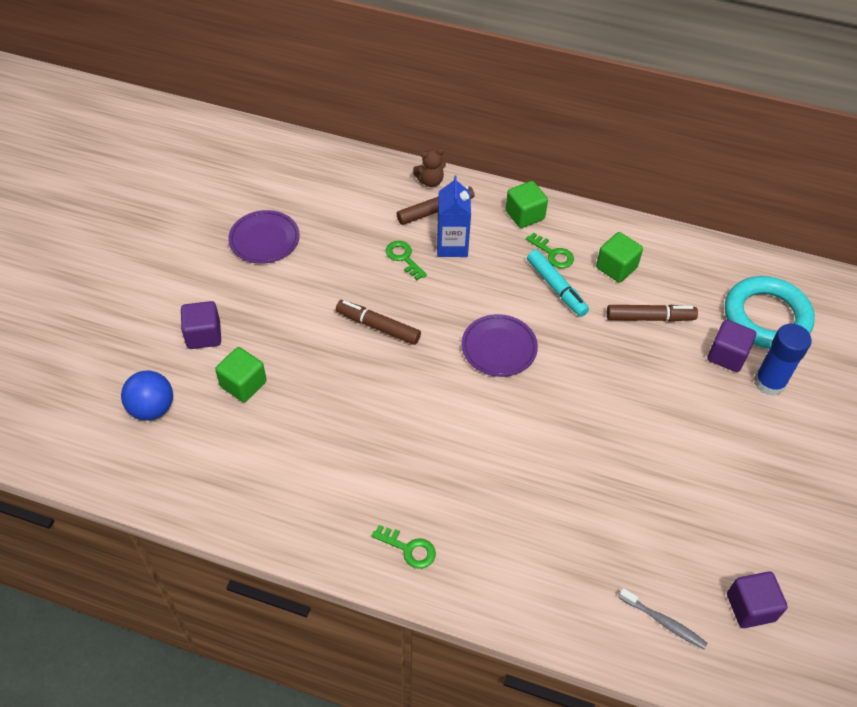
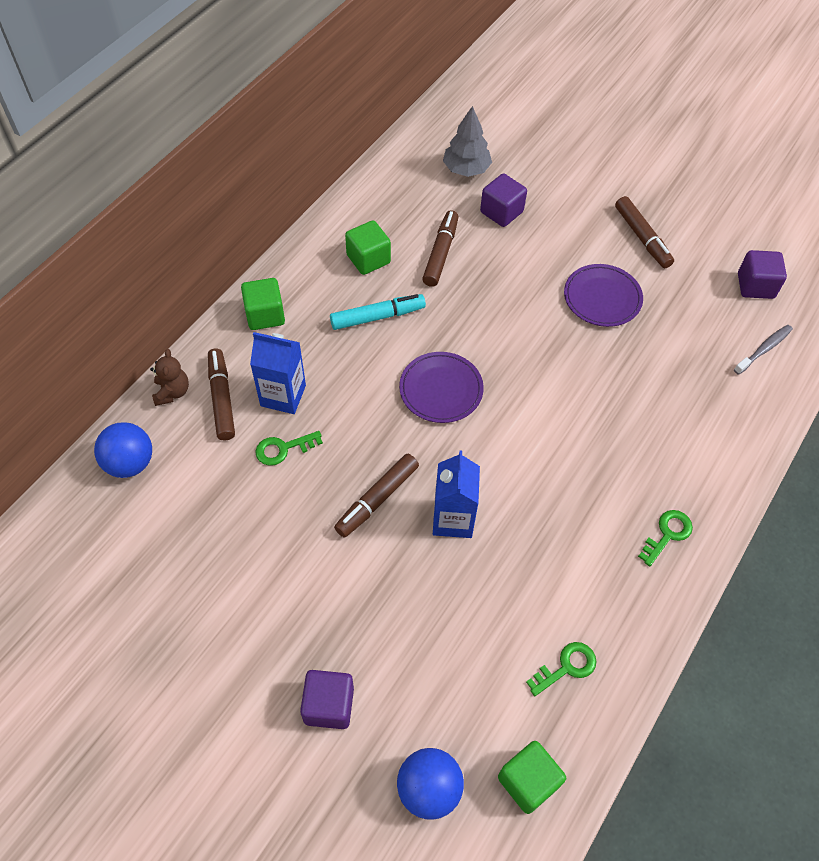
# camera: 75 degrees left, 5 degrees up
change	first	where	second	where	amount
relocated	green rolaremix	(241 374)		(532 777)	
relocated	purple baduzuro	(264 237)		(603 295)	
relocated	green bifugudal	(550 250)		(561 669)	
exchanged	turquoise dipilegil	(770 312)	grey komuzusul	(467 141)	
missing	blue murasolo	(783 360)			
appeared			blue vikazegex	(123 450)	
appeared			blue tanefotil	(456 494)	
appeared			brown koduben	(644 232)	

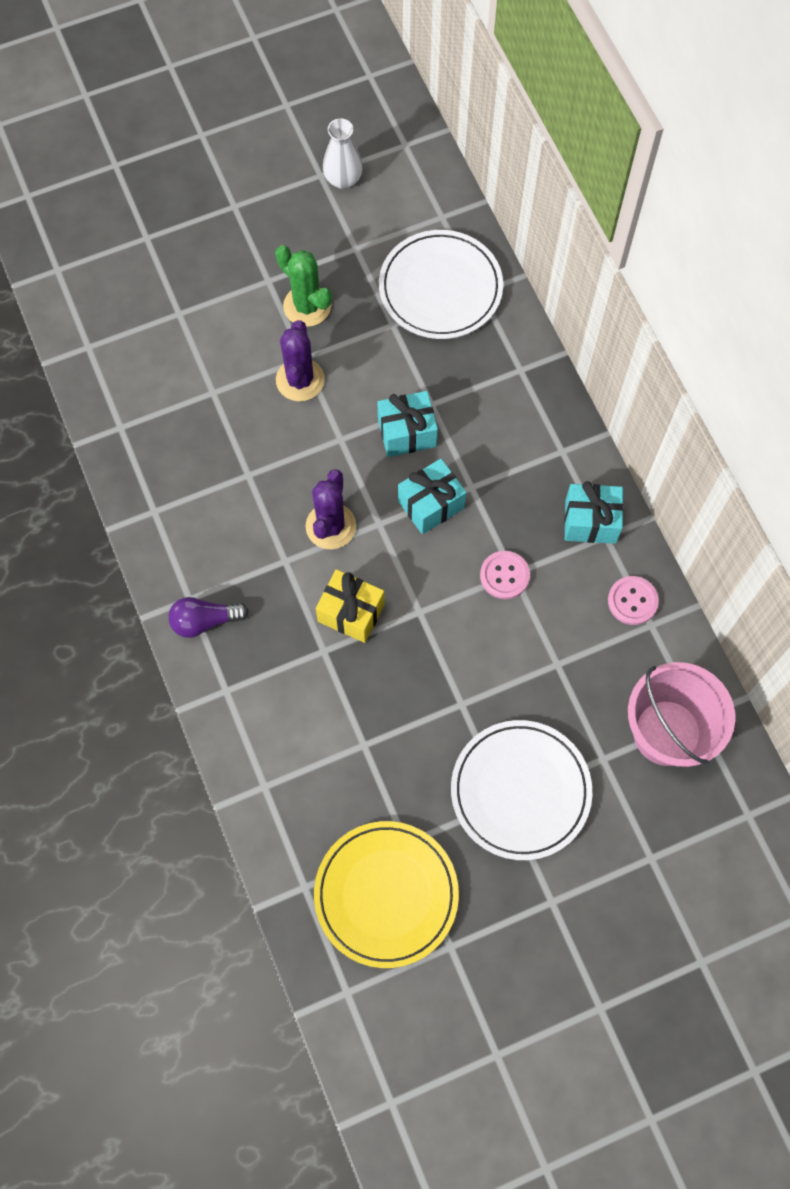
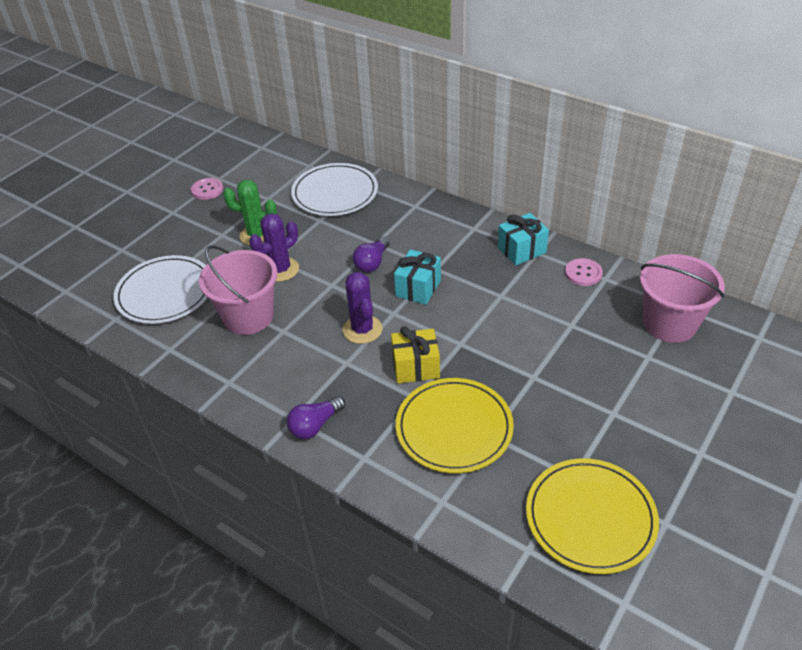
# camera: 30 degrees left, 25 degrees down
change	first	where	second	where	amount
spun	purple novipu	(300 360)		(274 247)	75 degrees clockwise
missing	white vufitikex	(343 154)			
exchanged	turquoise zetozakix	(408 424)	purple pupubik	(371 254)	
relocated	white baduzuro	(521 790)		(160 289)	
relocated	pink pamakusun	(505 575)		(207 189)	
appeared			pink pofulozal	(238 290)	
appeared			yellow baduzuro	(455 425)	

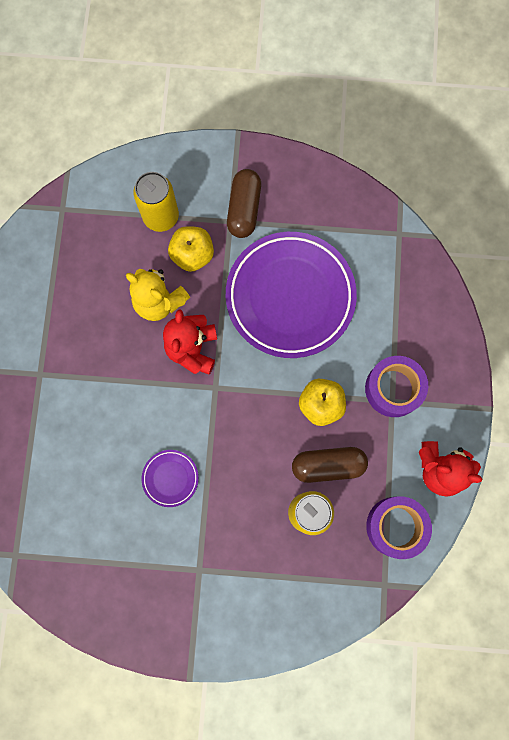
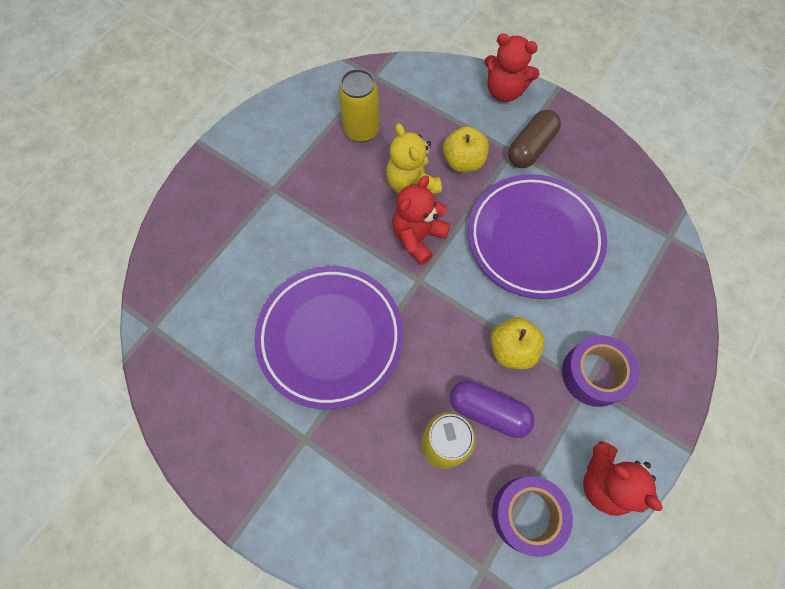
# camera: 30 degrees right, 10 degrees down
change	first	where	second	where	amount
relocated	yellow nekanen	(156 202)		(359 106)	
size	purple baduzuro	(170 478)		(328 337)	x2.39
colour	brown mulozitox	(330 465)	purple mulozitox	(492 409)	
appeared			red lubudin	(512 68)	

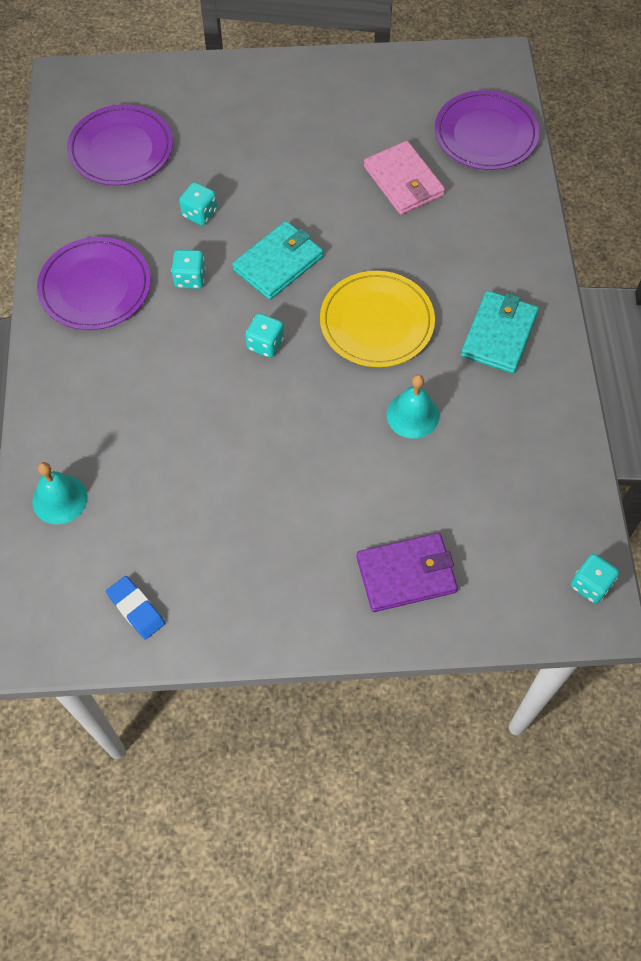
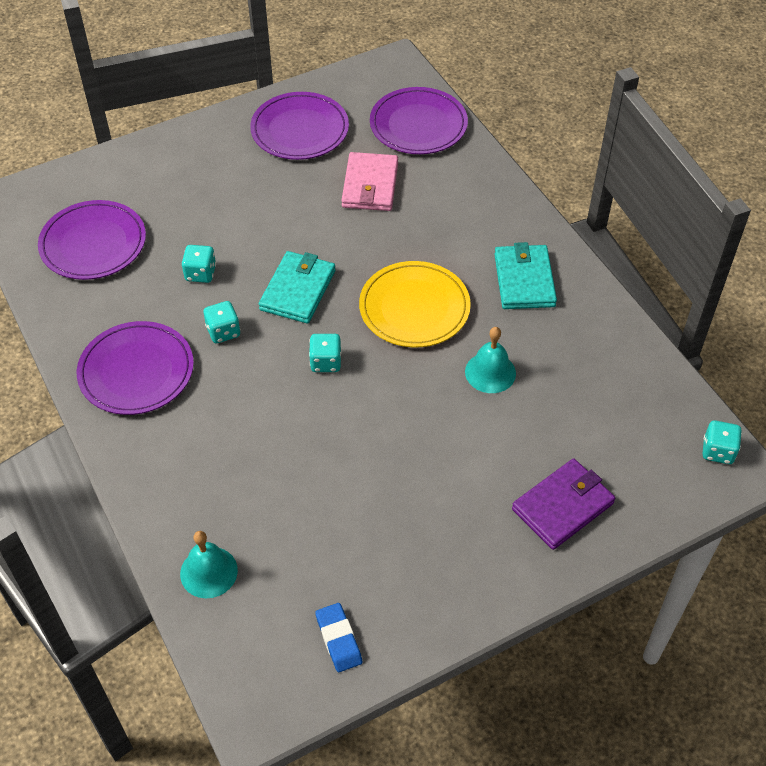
# camera: 25 degrees left, 10 degrees down
change	first	where	second	where	amount
spun	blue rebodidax	(135 608)		(338 637)	45 degrees clockwise
spun	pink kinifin	(404 178)		(369 181)	60 degrees clockwise
appeared			purple baduzuro	(299 126)	

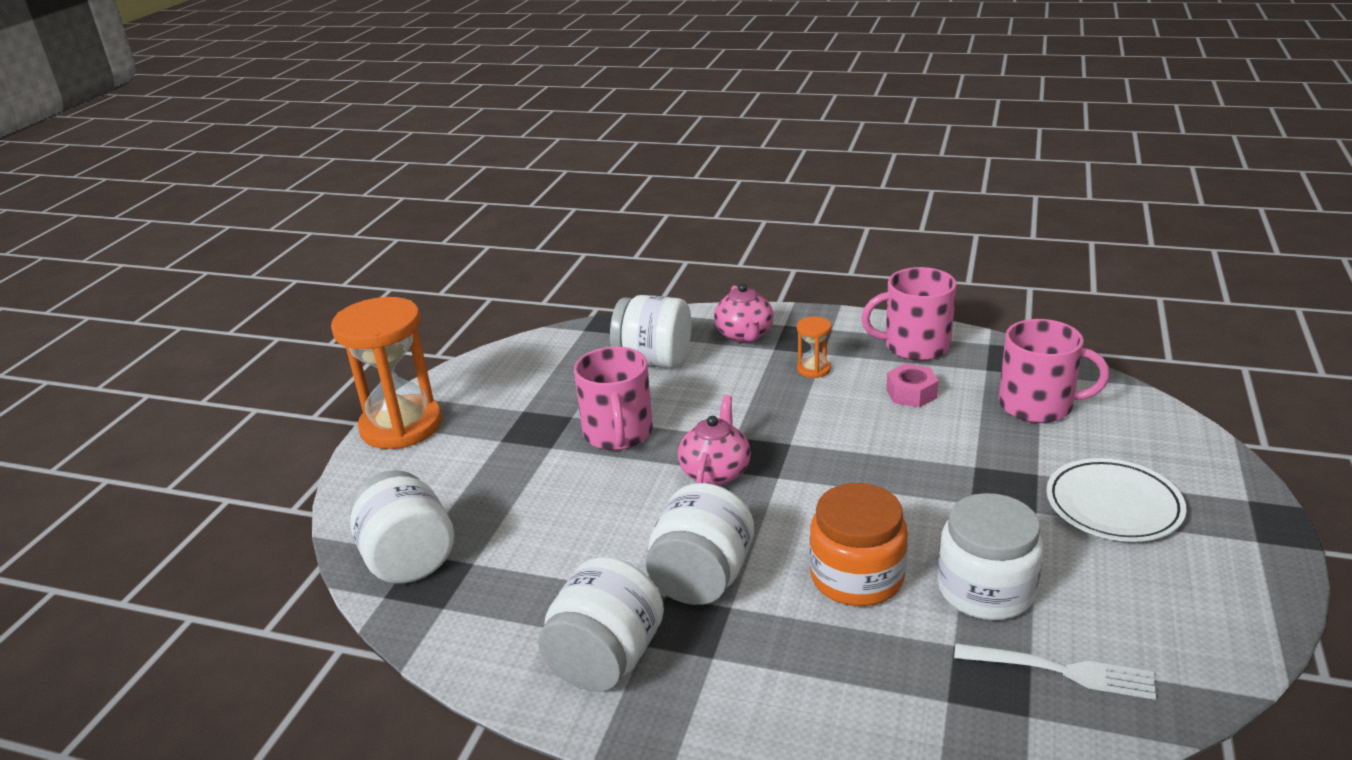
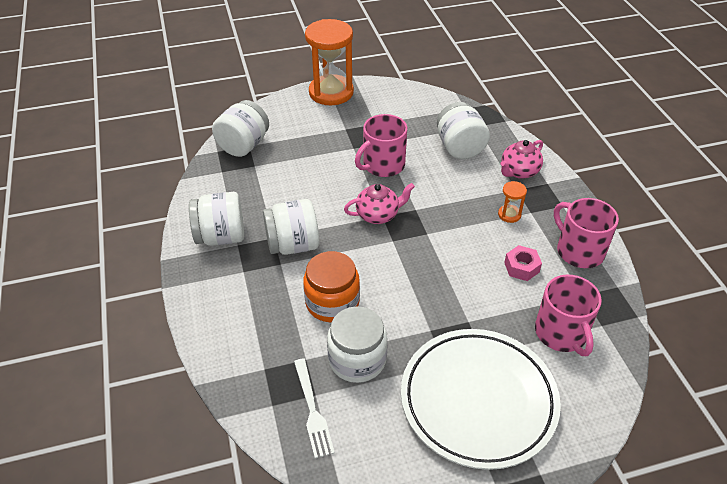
# camera: 55 degrees right, 15 degrees up
change	first	where	second	where	amount
size	white baduzuro	(1116 500)		(481 399)	x1.74

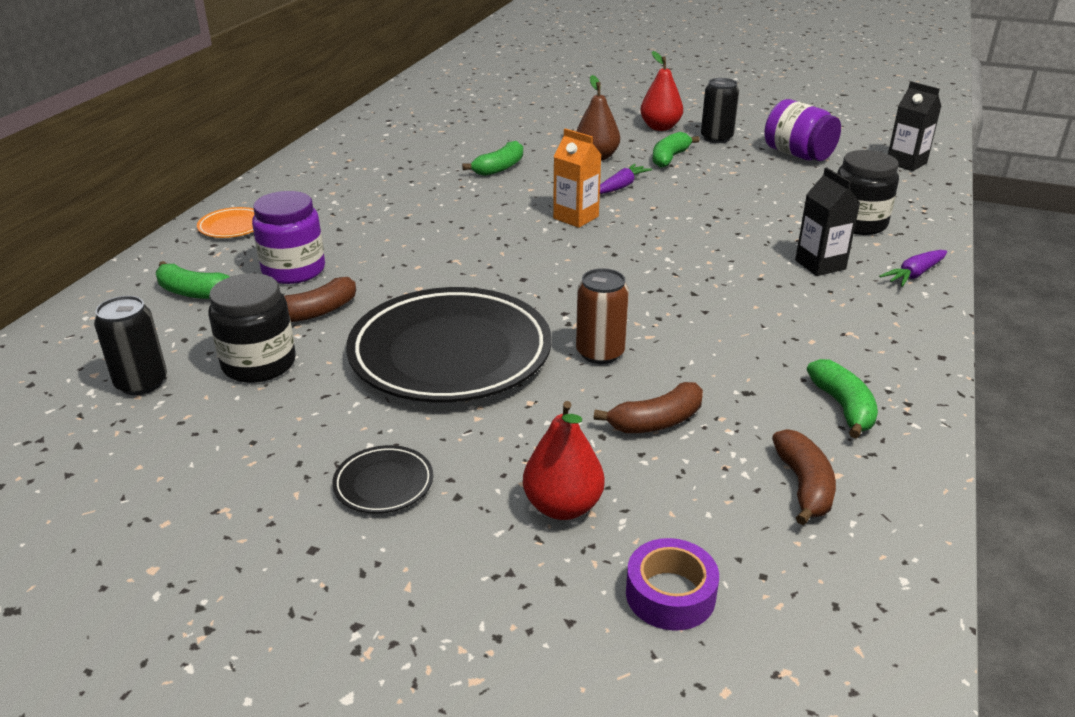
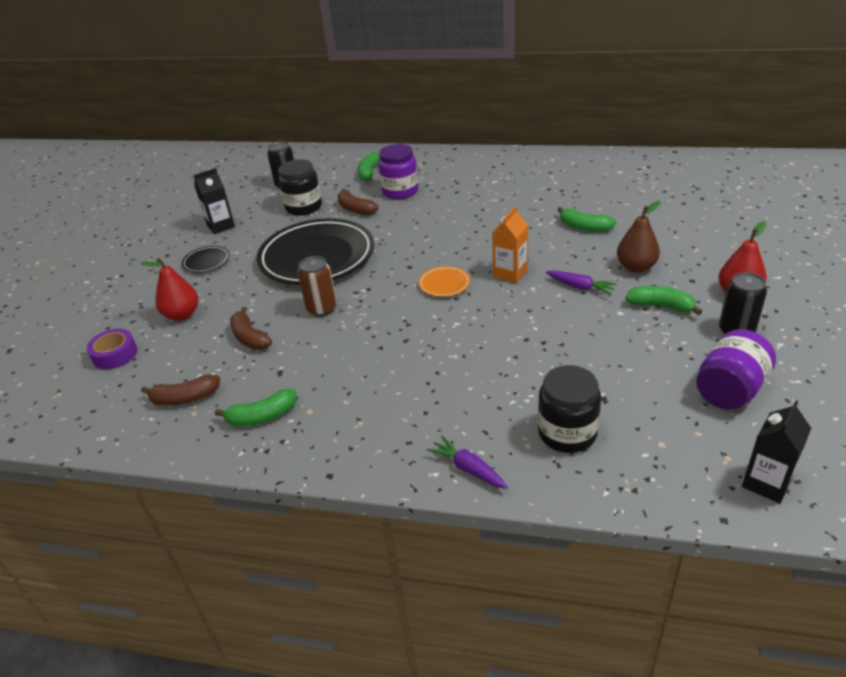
# camera: 85 degrees right, 5 degrees up
change	first	where	second	where	amount
relocated	orange baduzuro	(226 222)		(444 281)	
relocated	black tanefotil	(827 221)		(214 201)	

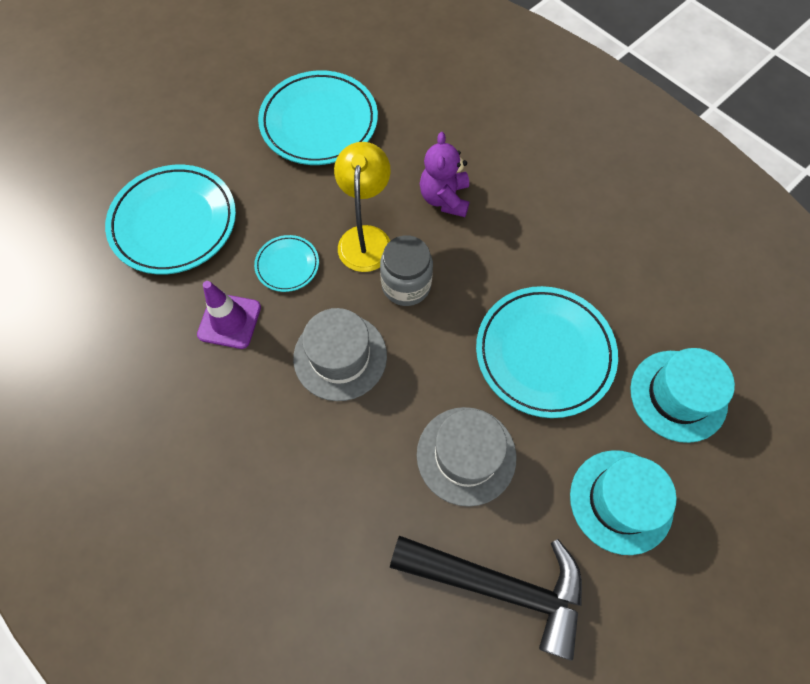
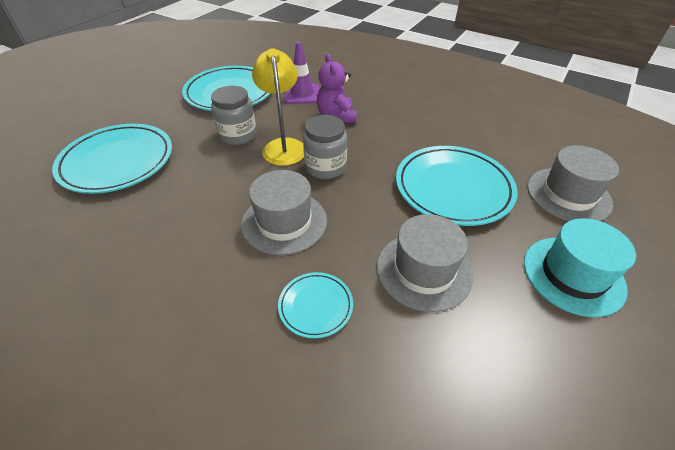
# camera: 15 degrees left, 20 degrees down
change	first	where	second	where	amount
relocated	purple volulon	(229 315)		(301 73)	
relocated	turquoise baduzuro	(286 263)		(315 305)	
missing	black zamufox	(486 598)			
colour	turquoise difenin	(682 395)	grey difenin	(573 183)	
appeared			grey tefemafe	(234 115)	

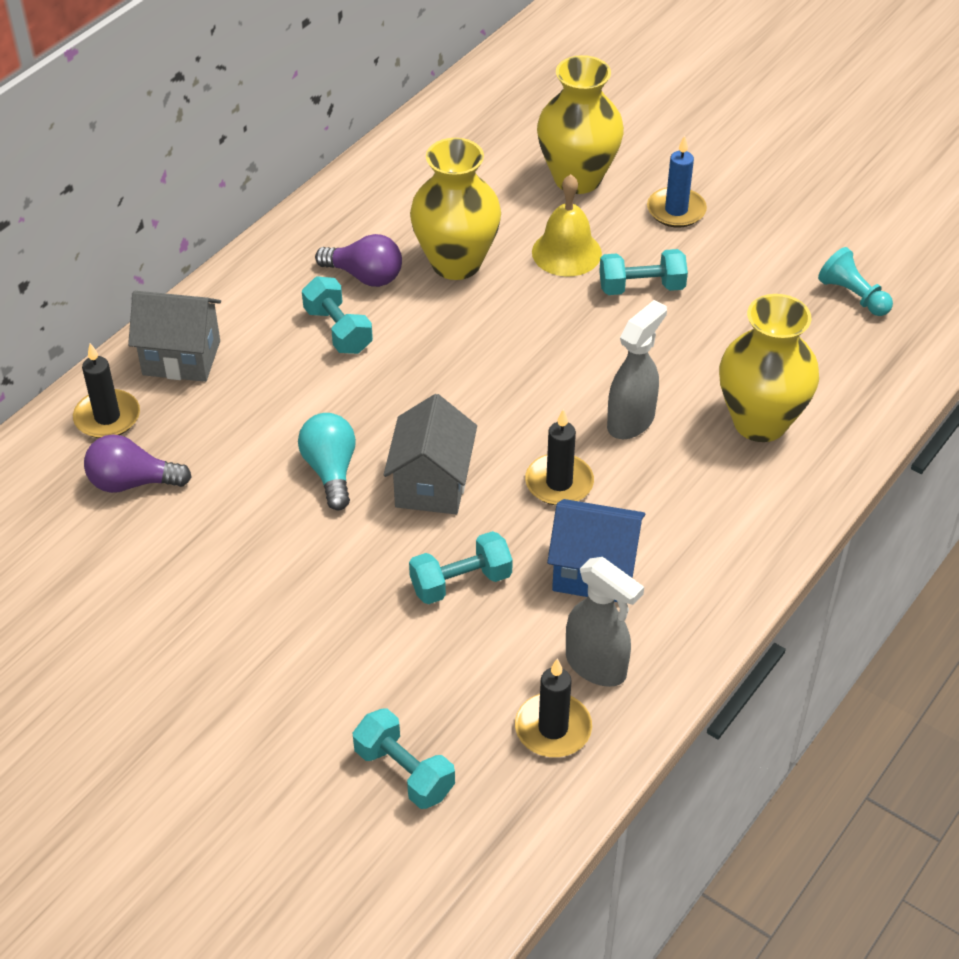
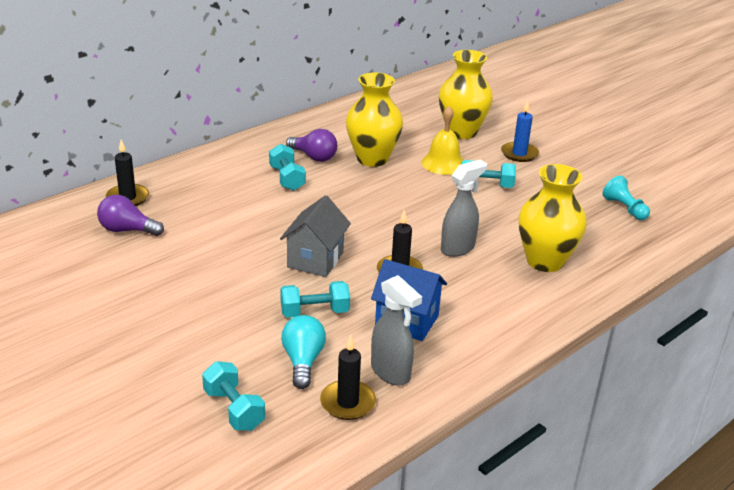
# camera: 10 degrees right, 15 degrees down
change	first	where	second	where	amount
missing	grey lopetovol	(174 336)			
relocated	turquoise pupubik	(327 461)		(303 352)	

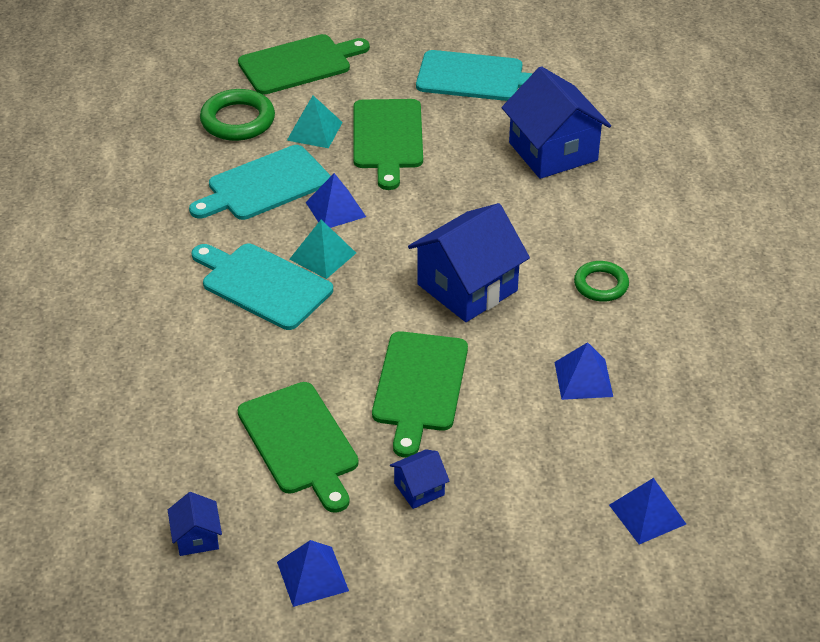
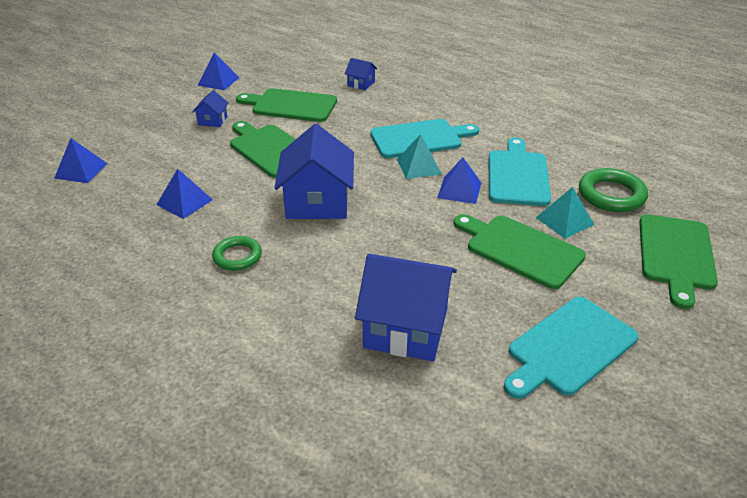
# camera: 130 degrees right, 5 degrees down
change	first	where	second	where	amount
relocated	blue lopetovol	(195 524)		(361 74)	

